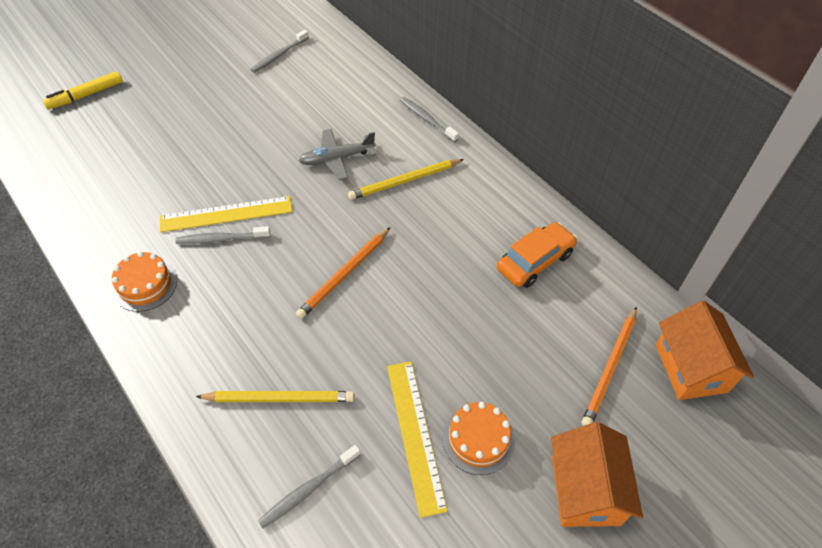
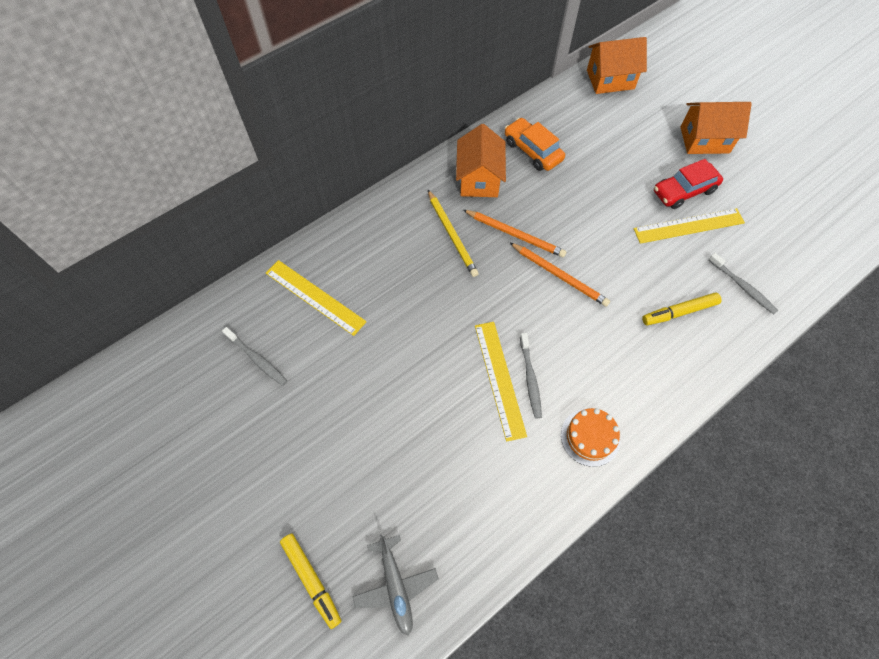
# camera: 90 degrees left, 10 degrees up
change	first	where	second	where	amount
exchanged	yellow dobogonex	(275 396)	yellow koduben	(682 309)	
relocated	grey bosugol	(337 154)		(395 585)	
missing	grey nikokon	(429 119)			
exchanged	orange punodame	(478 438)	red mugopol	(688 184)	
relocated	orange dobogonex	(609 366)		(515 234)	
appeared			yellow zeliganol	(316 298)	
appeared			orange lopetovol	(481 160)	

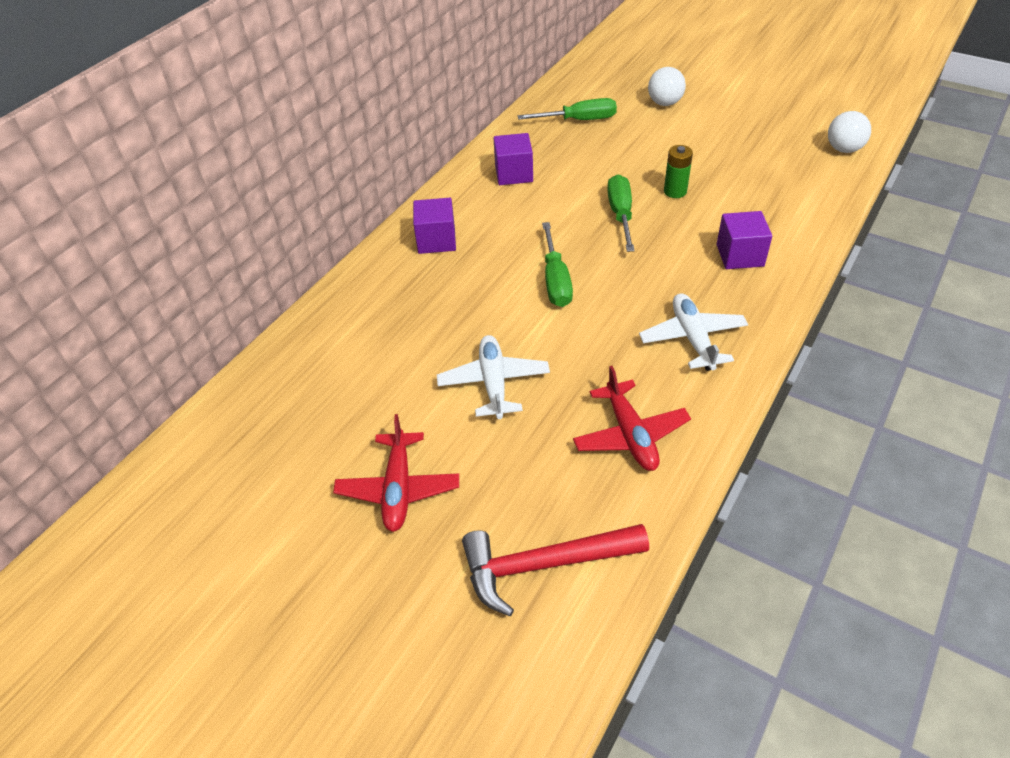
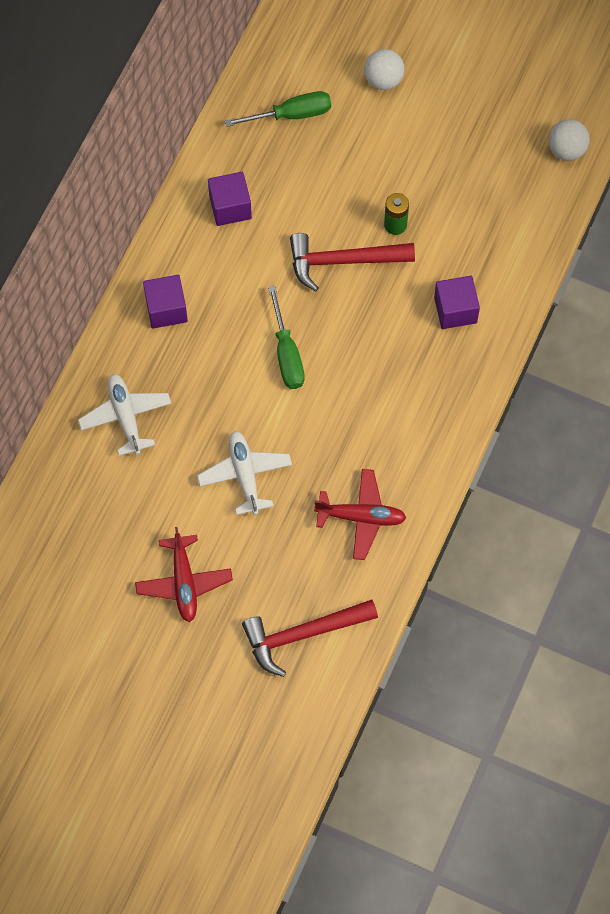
# camera: 10 degrees left, 20 degrees up
change	first	where	second	where	amount
spun	red bosugol	(632 418)		(360 514)	60 degrees counterclockwise
exchanged	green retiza	(621 213)	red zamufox	(352 262)	
relocated	white bosugol	(693 332)		(124 415)	

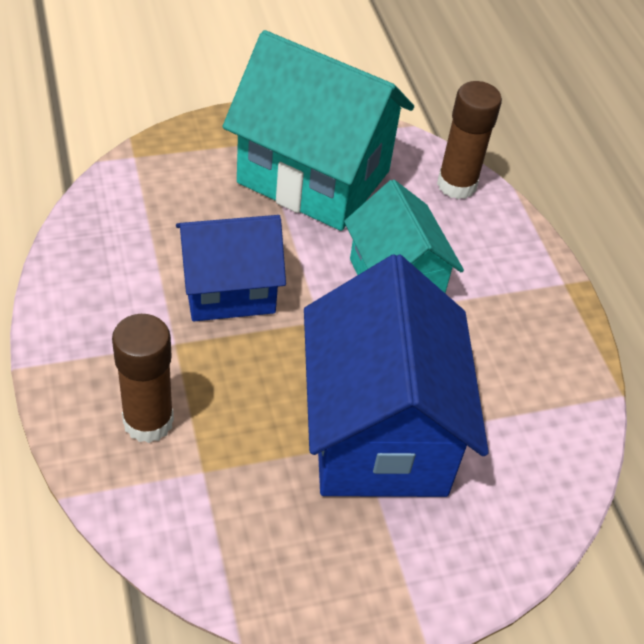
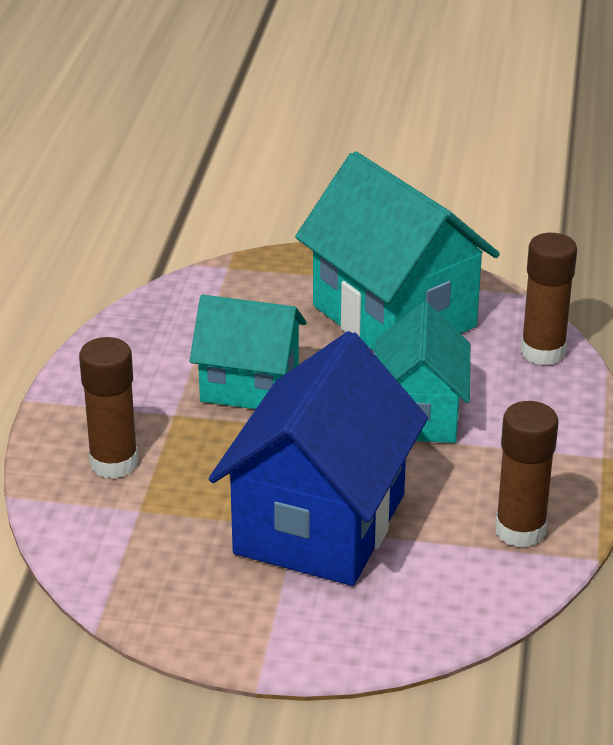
# camera: 30 degrees right, 15 degrees down
change	first	where	second	where	amount
colour	blue lopetovol	(231 268)	turquoise lopetovol	(248 352)	
appeared			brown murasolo	(527 474)	

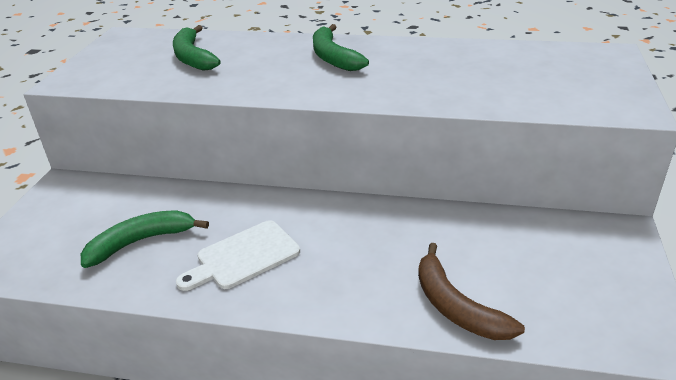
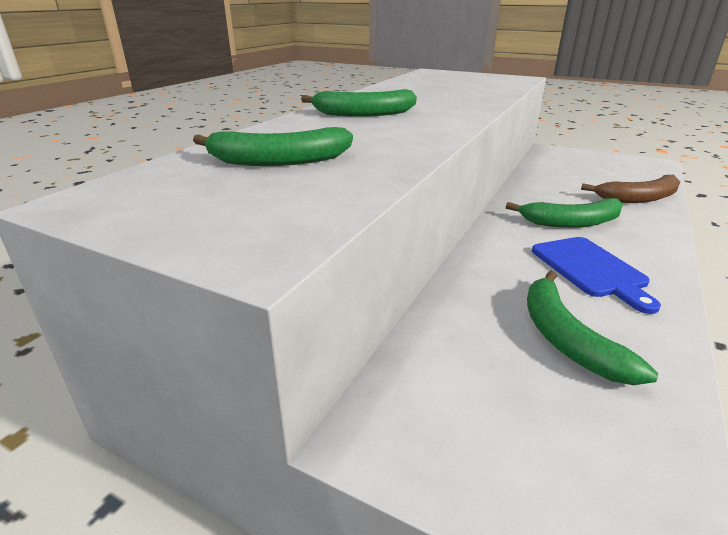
# camera: 75 degrees left, 5 degrees down
change	first	where	second	where	amount
colour	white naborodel	(238 255)	blue naborodel	(596 275)	
appeared			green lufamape	(564 213)	

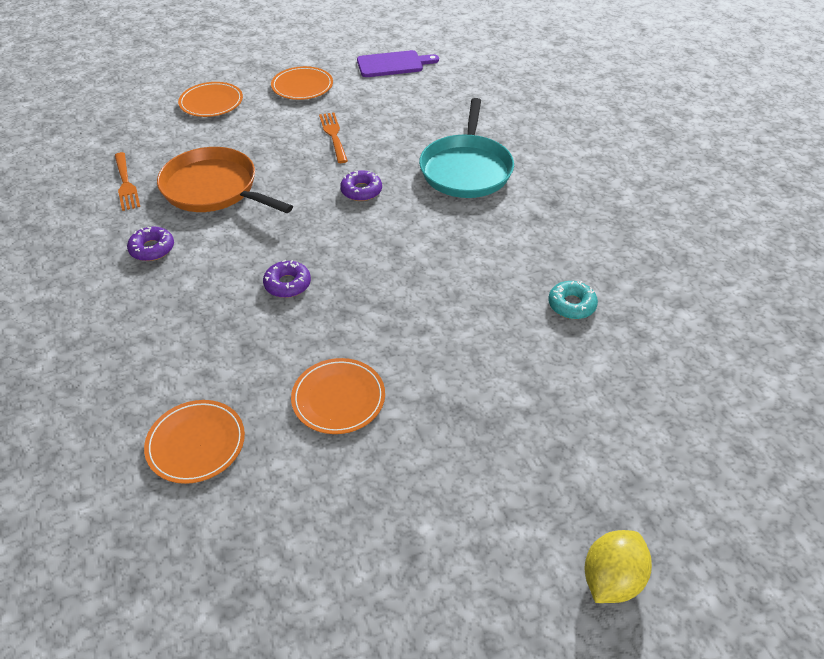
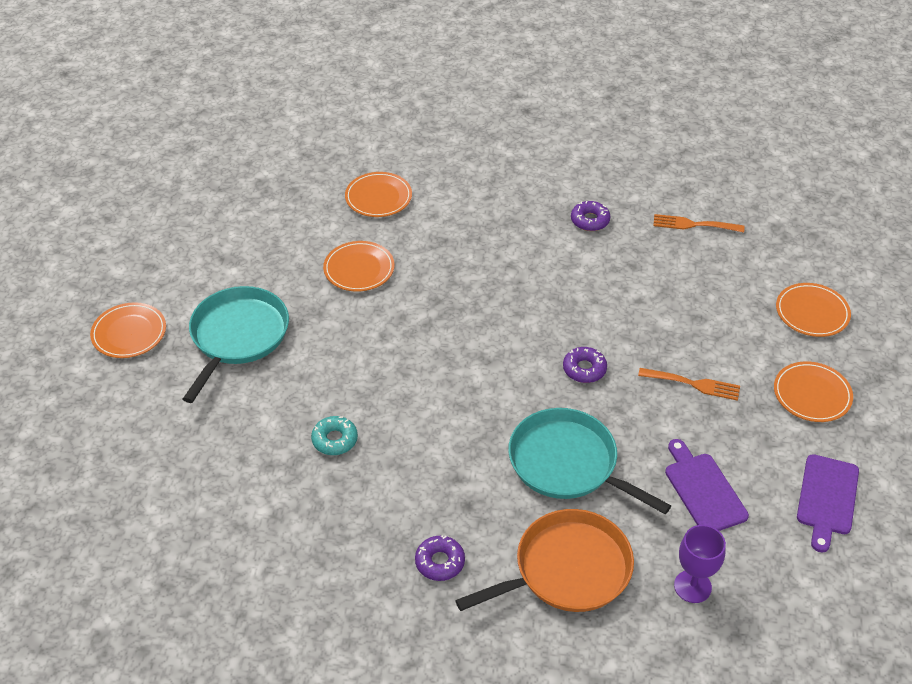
# camera: 120 degrees right, 0 degrees up
change	first	where	second	where	amount
relocated	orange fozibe	(225 180)		(544 560)	
relocated	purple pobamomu	(287 279)		(440 558)	
exchanged	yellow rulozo	(618 566)	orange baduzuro	(128 330)	
appeared			turquoise fozibe	(236 344)	
appeared			purple naborodel	(707 485)	
appeared			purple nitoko	(700 564)	

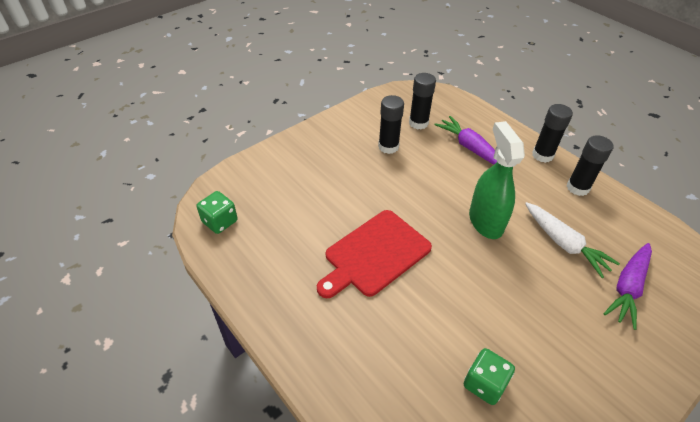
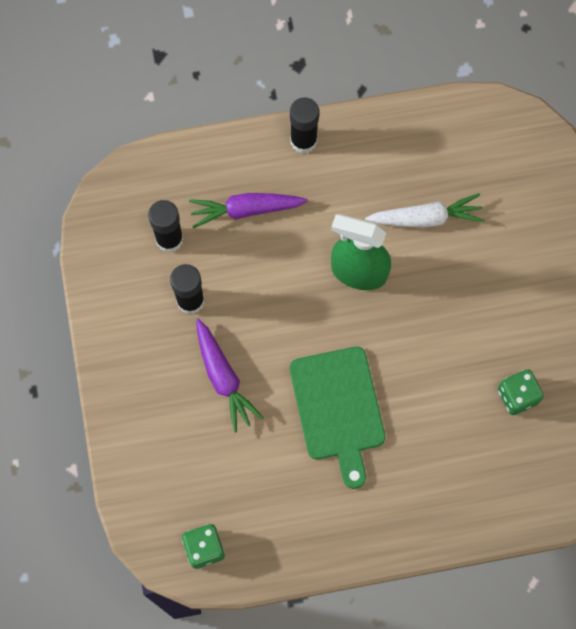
# camera: 60 degrees left, 25 degrees up
change	first	where	second	where	amount
colour	red naborodel	(374 254)	green naborodel	(337 418)	
missing	black murasolo	(590 165)			
relocated	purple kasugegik	(628 286)		(229 376)	

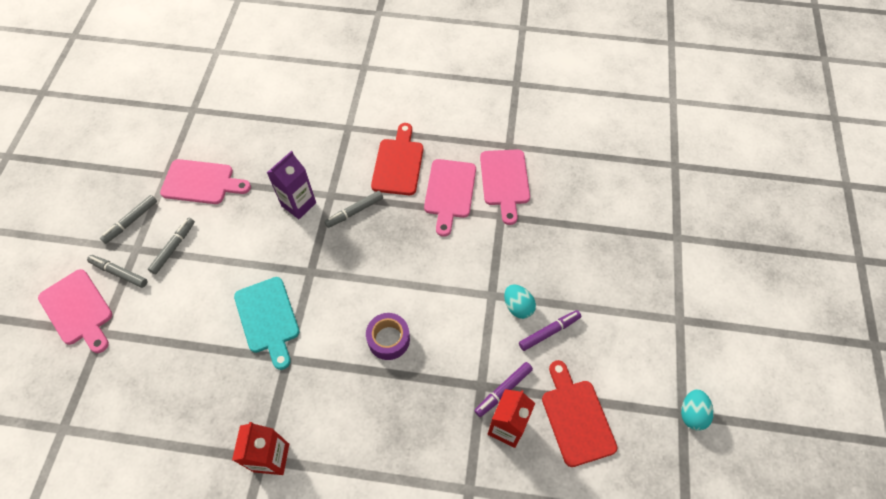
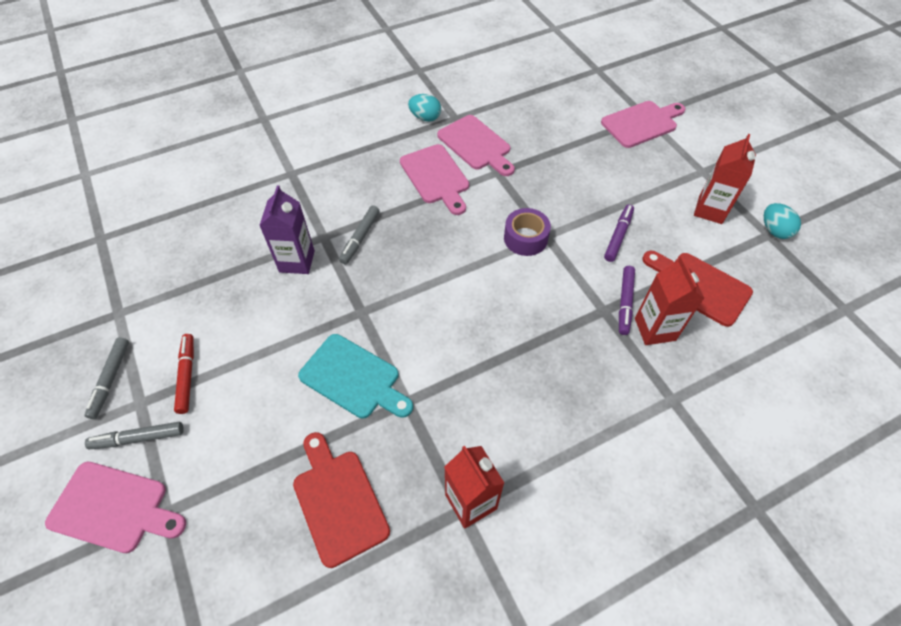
# camera: 35 degrees left, 5 degrees down
change	first	where	second	where	amount
colour	grey koduben	(171 246)	red koduben	(184 374)	
relocated	pink naborodel	(205 181)		(643 124)	
relocated	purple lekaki	(388 336)		(527 232)	
relocated	red naborodel	(397 159)		(341 500)	
relocated	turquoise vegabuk	(520 301)		(424 108)	
appeared			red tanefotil	(725 179)	

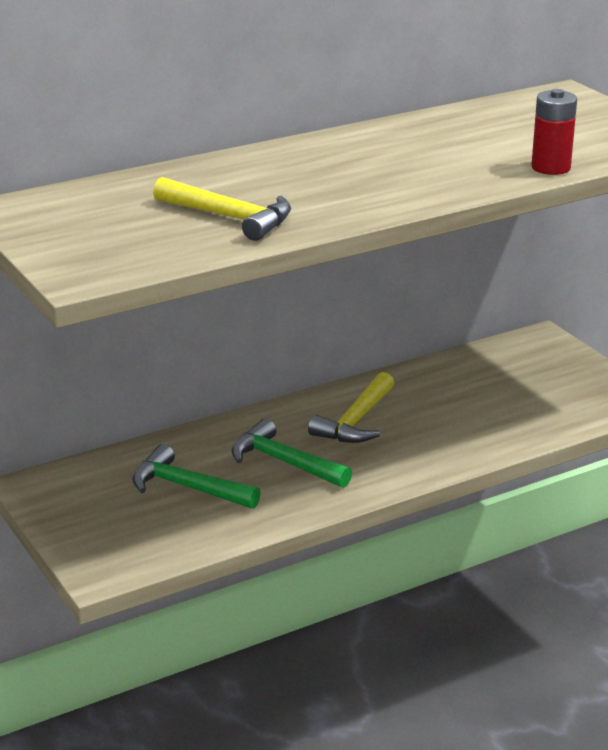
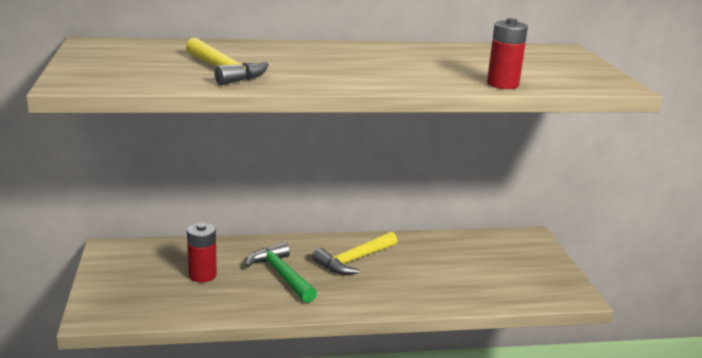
# camera: 20 degrees right, 5 degrees down
change	first	where	second	where	amount
exchanged	green zamufox	(196 476)	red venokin	(202 252)	

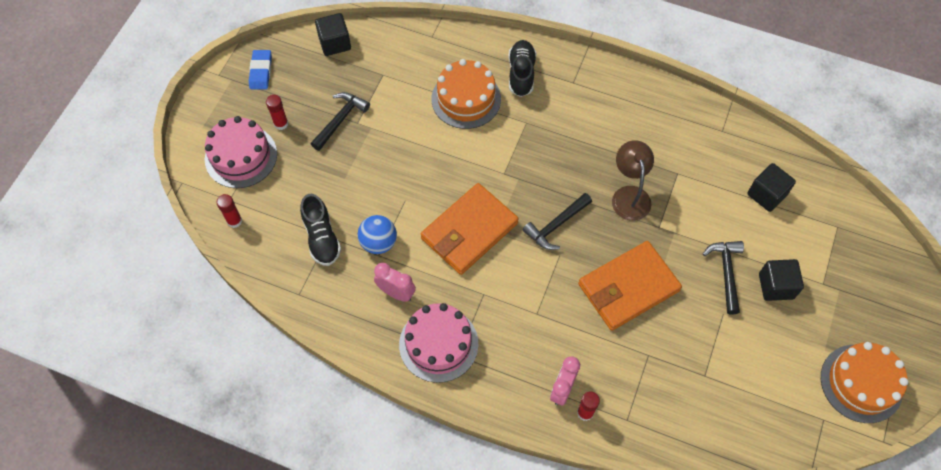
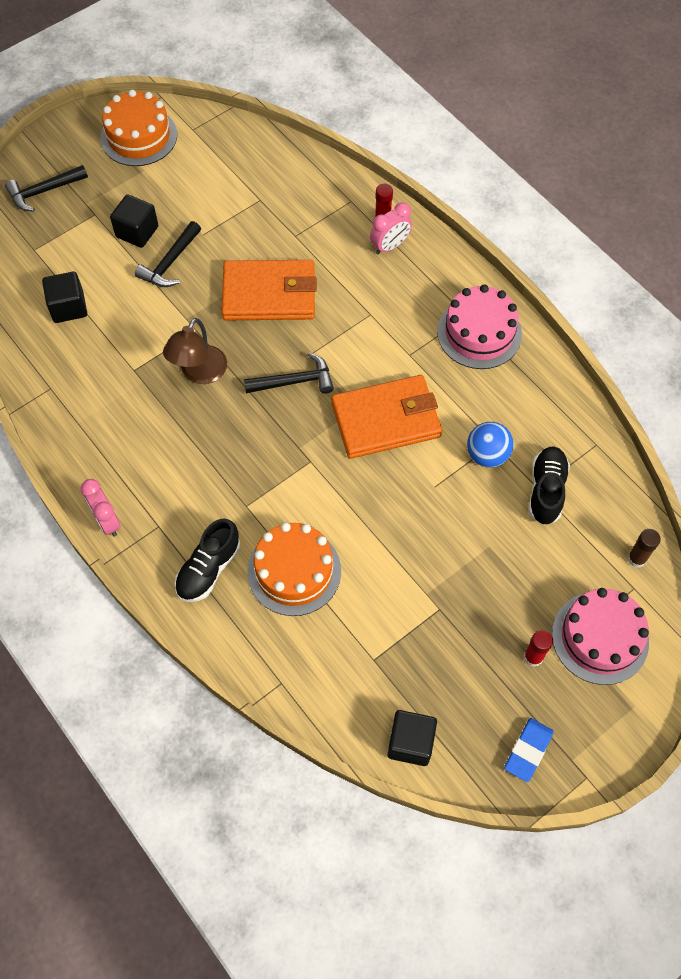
# camera: 150 degrees left, 0 degrees up
change	first	where	second	where	amount
colour	red murasolo	(229 211)	brown murasolo	(644 548)	
relocated	black zamufox	(340 121)		(46 188)	
relocated	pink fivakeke	(395 282)		(101 508)	

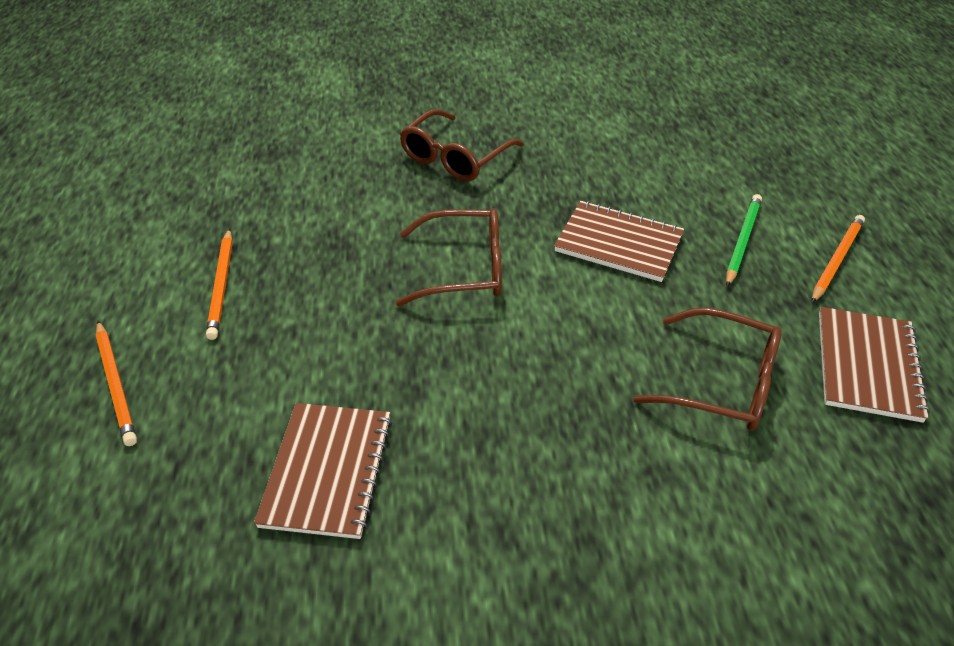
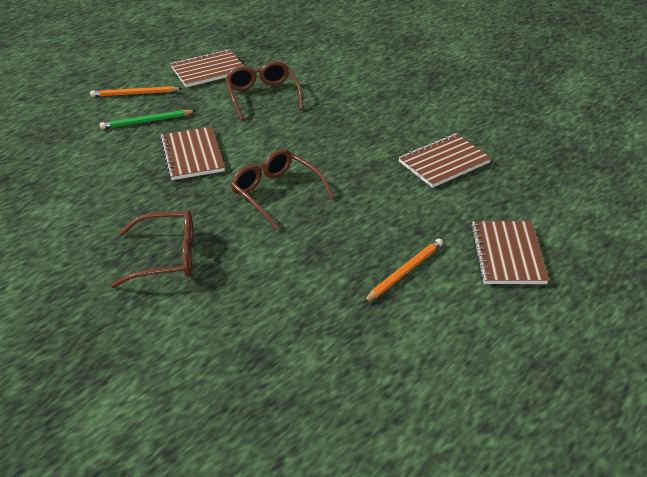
# camera: 130 degrees left, 5 degrees down
change	first	where	second	where	amount
exchanged	orange dobogonex	(116 383)	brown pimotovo	(509 252)	

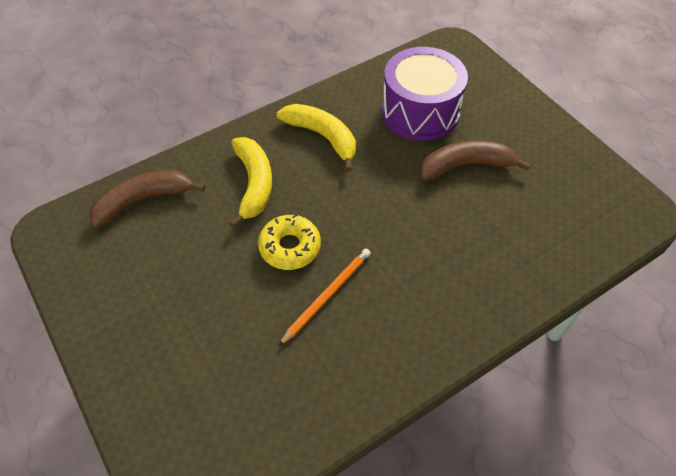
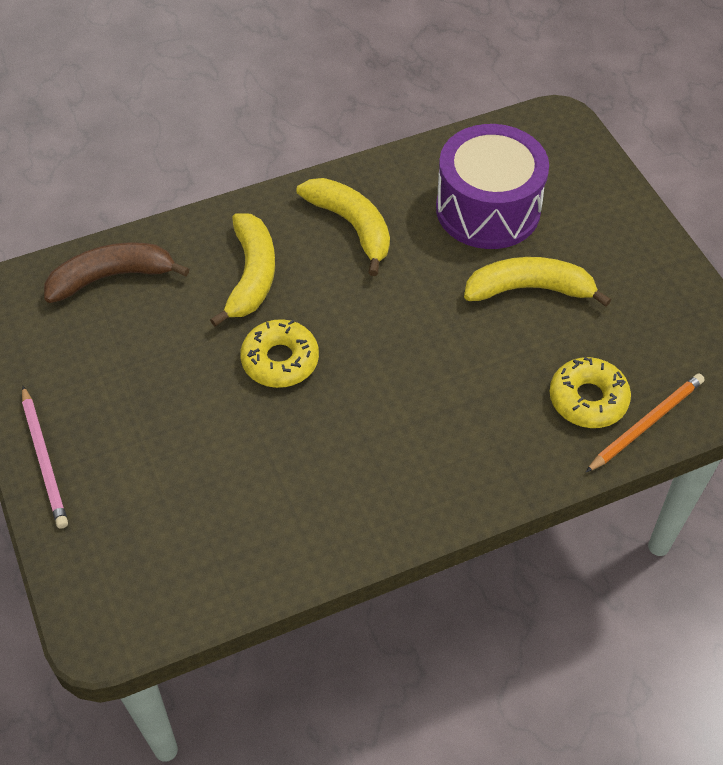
# camera: 10 degrees right, 0 degrees up
change	first	where	second	where	amount
relocated	orange dobogonex	(325 297)		(645 423)	
colour	brown lufamape	(476 161)	yellow lufamape	(537 282)	
appeared			pink dobogonex	(45 457)	
appeared			yellow pobamomu	(590 392)	

